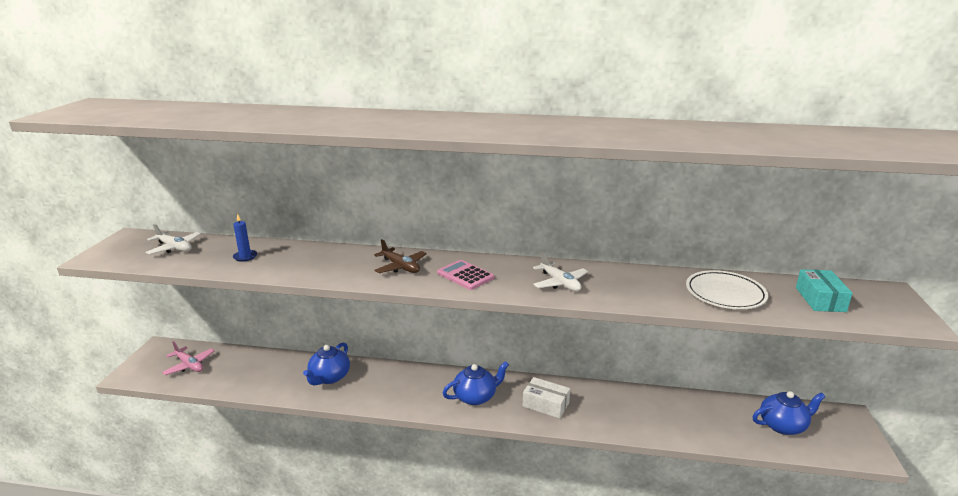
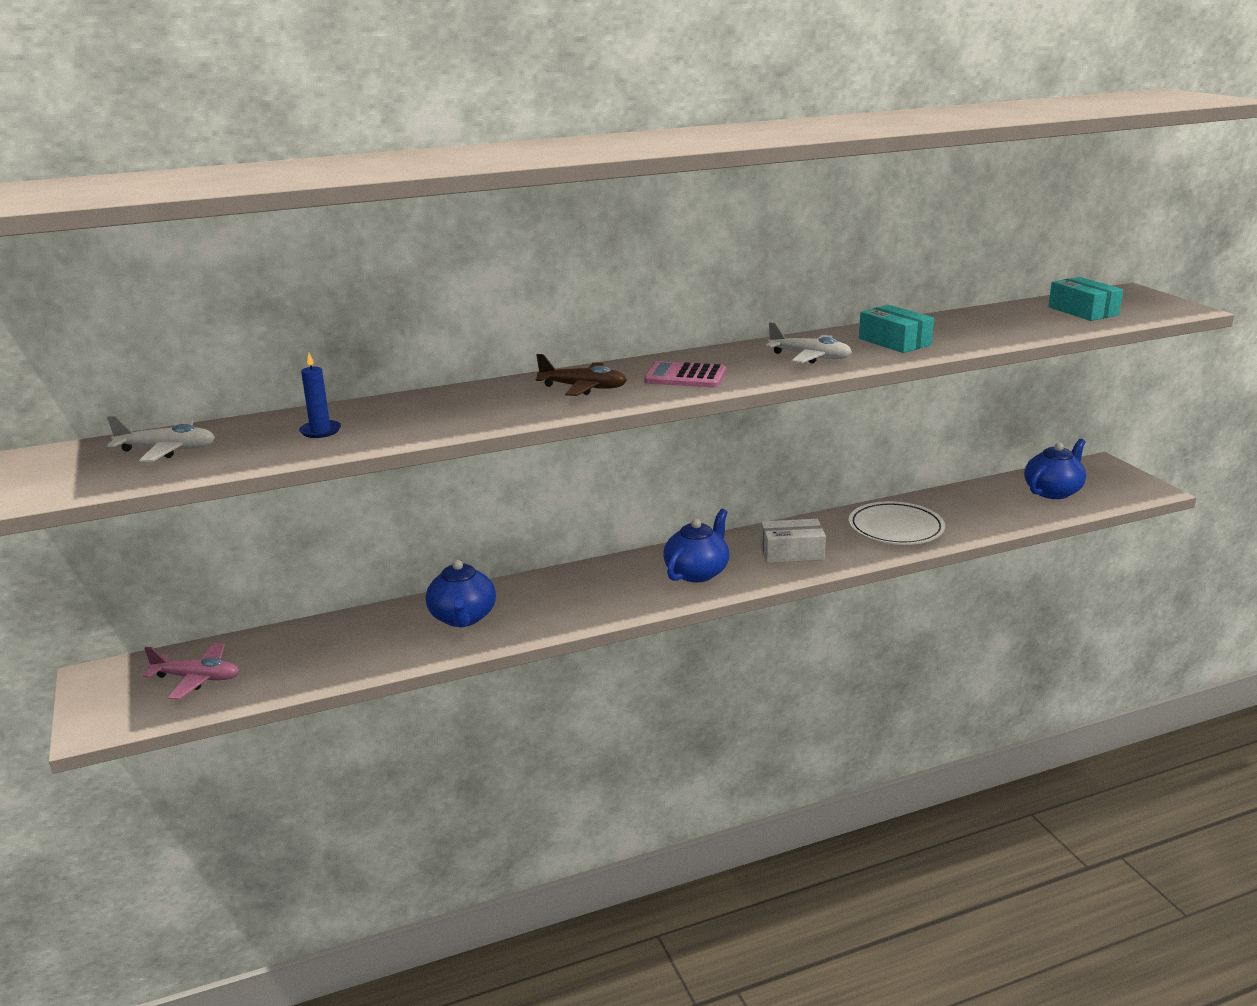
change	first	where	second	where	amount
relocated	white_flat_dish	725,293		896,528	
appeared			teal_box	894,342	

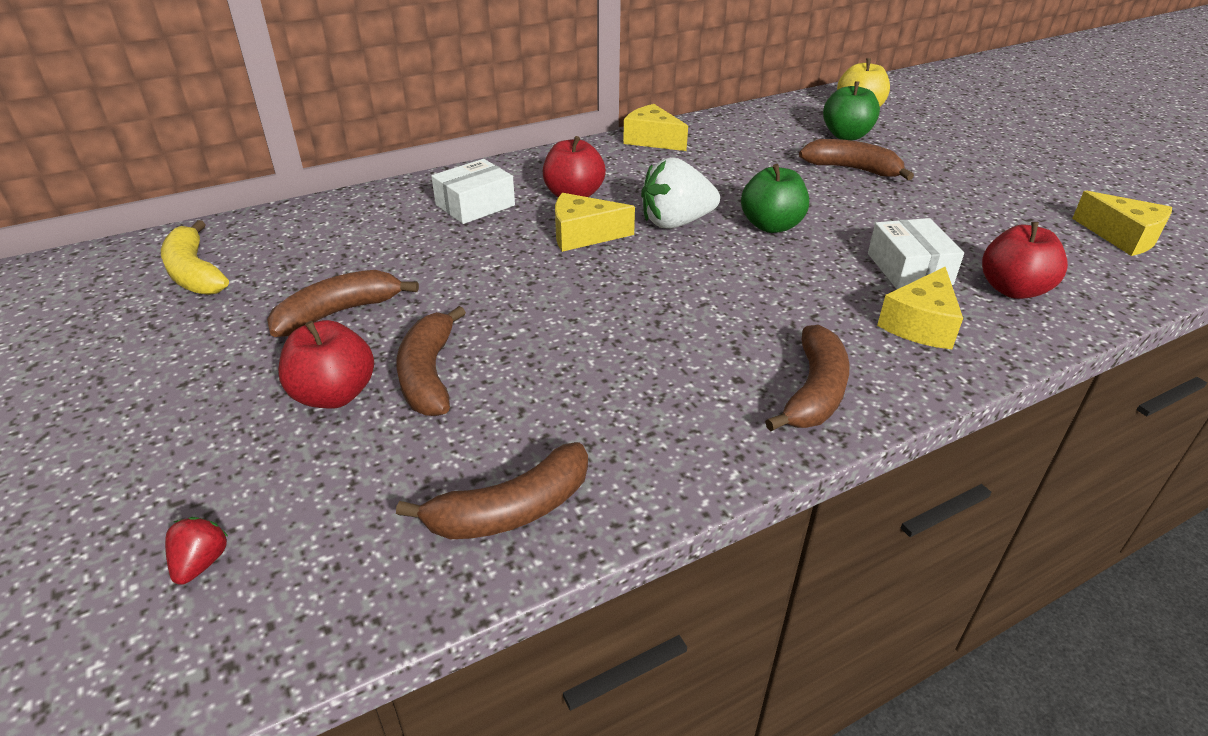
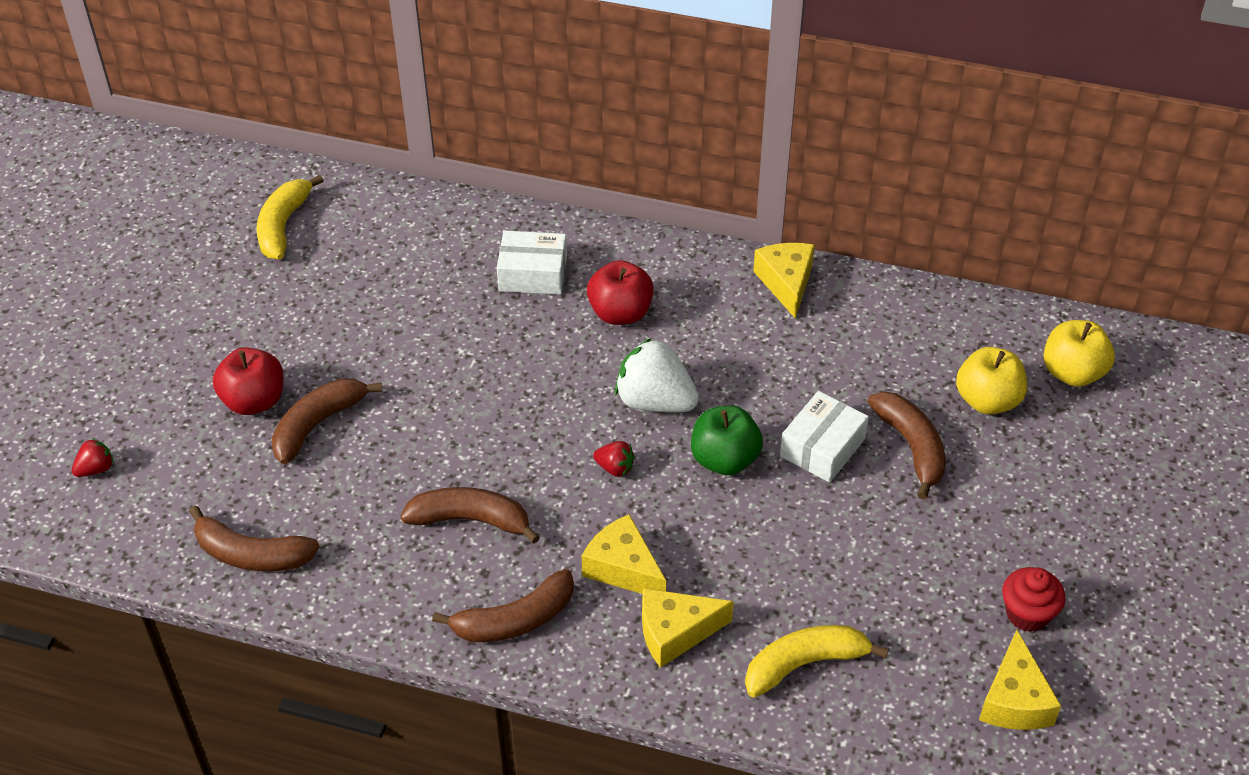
change	first	where	second	where	amount
relocated	russet_toy_banana	339,313		471,520	
relocated	golden_piece_of_cheese	583,235		623,568	
appeared			crimson_berry	615,468	
exchanged	crimson_apple_fruit	1013,290	golden_toy_banana	804,664	
relocated	white_box	909,269		822,447	
colour	leaf-green_apple_fruit	846,136	golden_apple_fruit	987,400	
appeared			crimson_cupcake	1027,614	

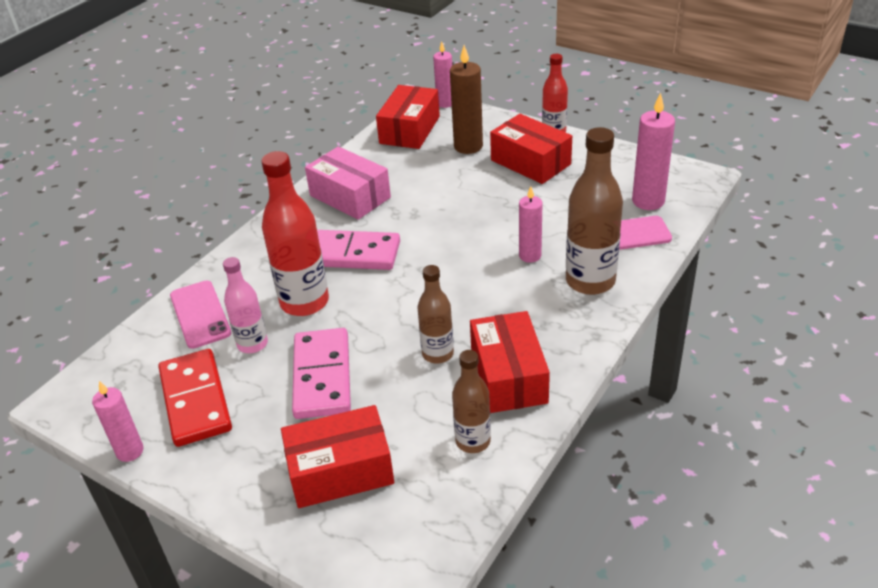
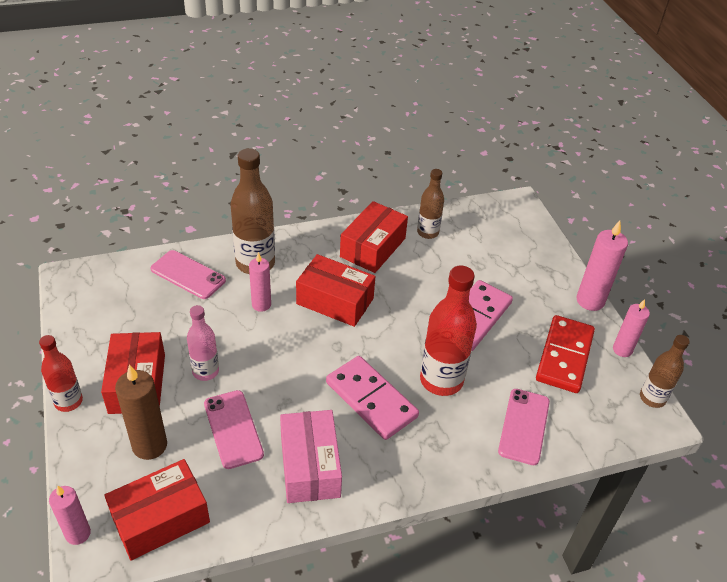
change	first	where	second	where	amount
relocated	pink_flask	252,344		205,371	
appeared			pink_mobile_phone	233,429	
relocated	crimson_box	340,471		335,301	
relocated	pink_wax_candle	648,201		590,301	
relocated	russet_flask	437,354		652,398	

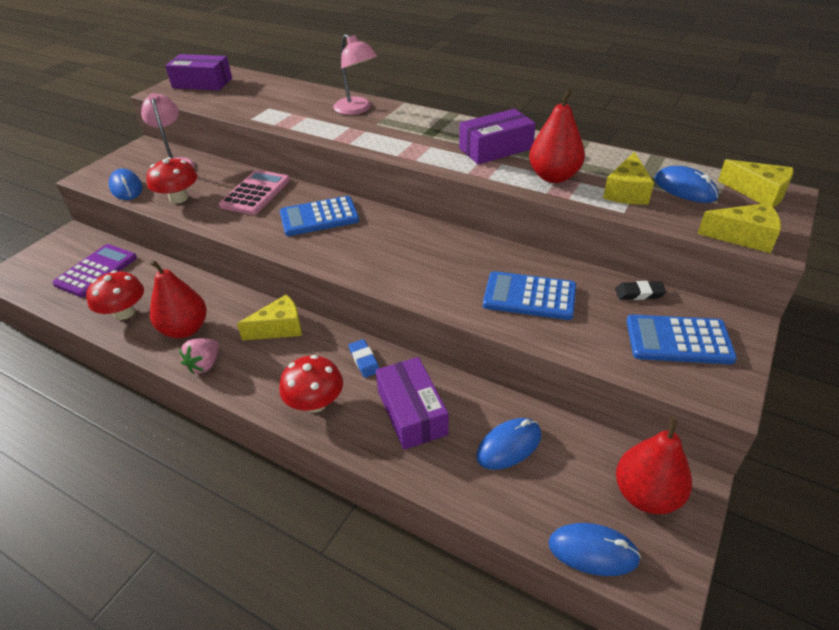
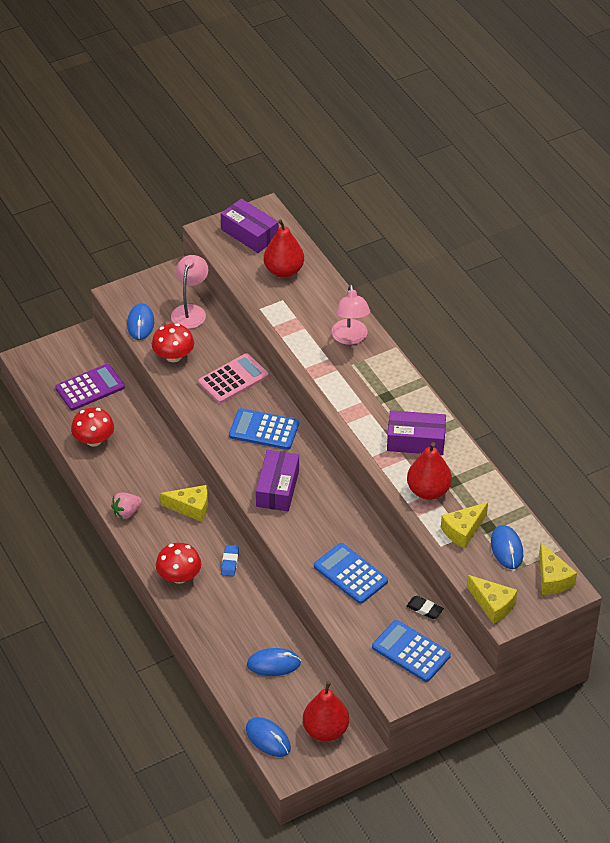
change	first	where	second	where	amount
relocated	purple_box	412,412		277,488	
relocated	crimson_pear_fruit	185,329		284,271	

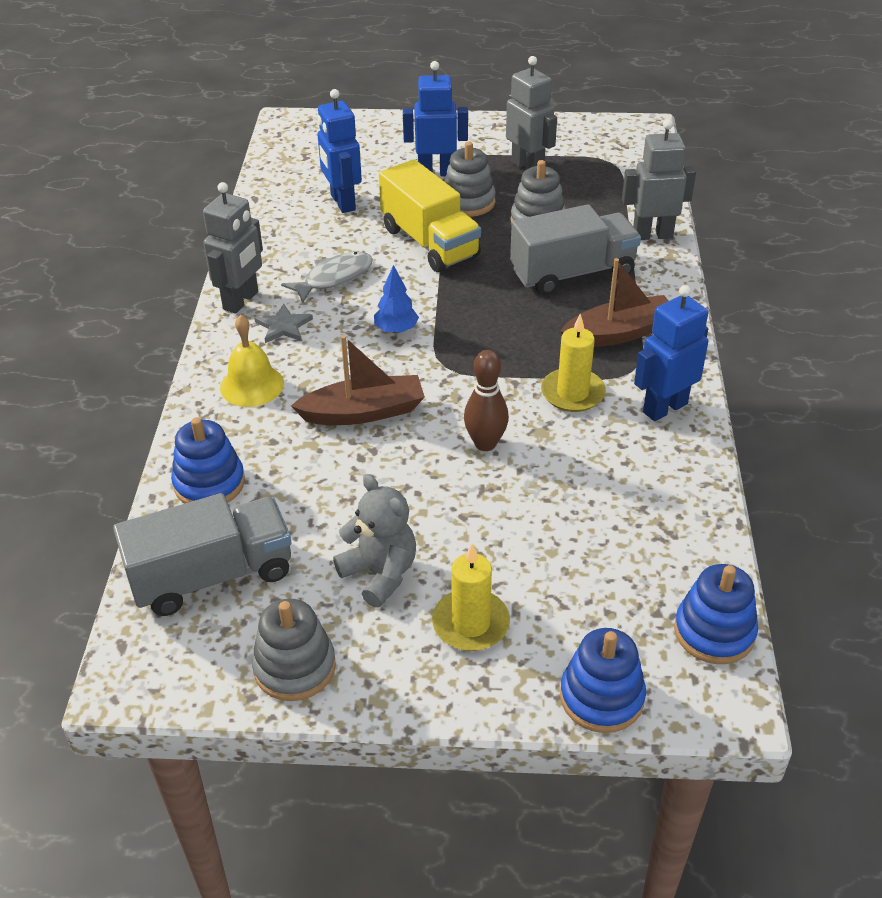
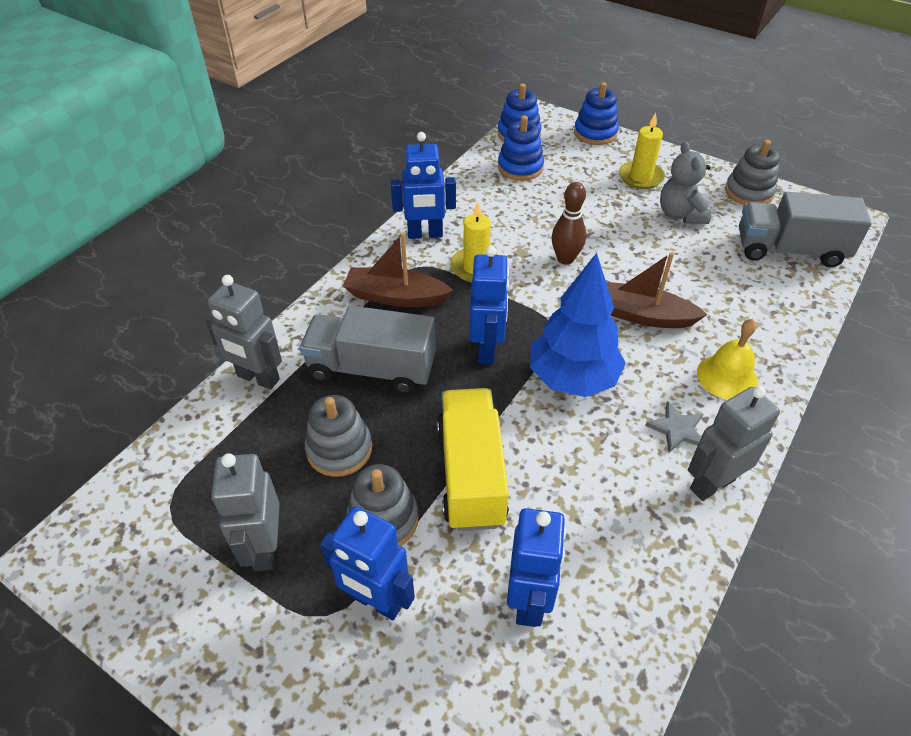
change	first	where	second	where	amount
appeared			cobalt_toy_robot	487,349	
relocated	cobalt_stacking_toy	209,483		520,167	
size	cobalt_tree	396,330		572,378	x2.10
missing	gray_fish	334,278			

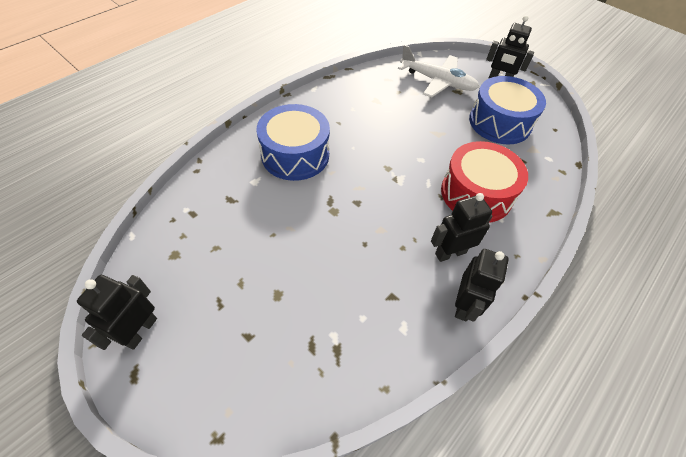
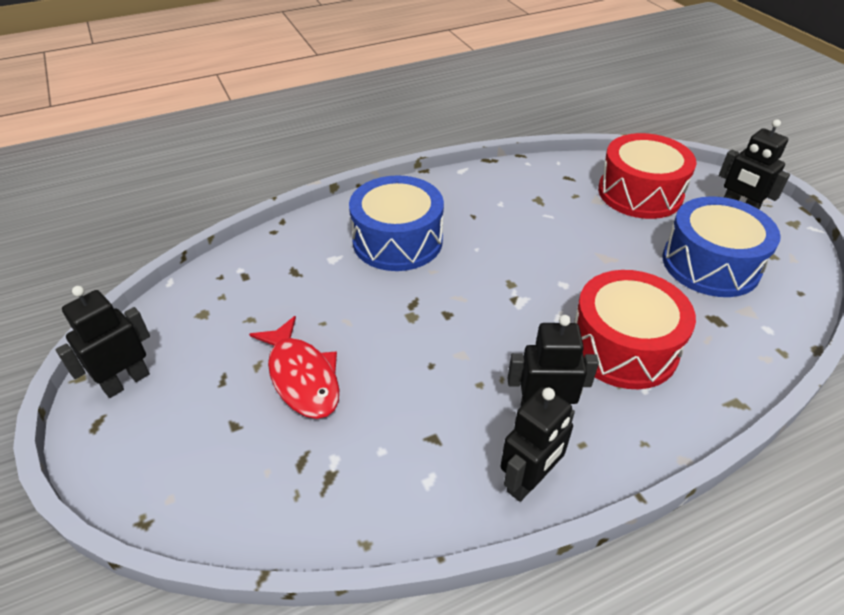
change	first	where	second	where	amount
appeared			crimson_fish	302,377	
exchanged	white_toy_plane	437,81	crimson_snare_drum	640,193	

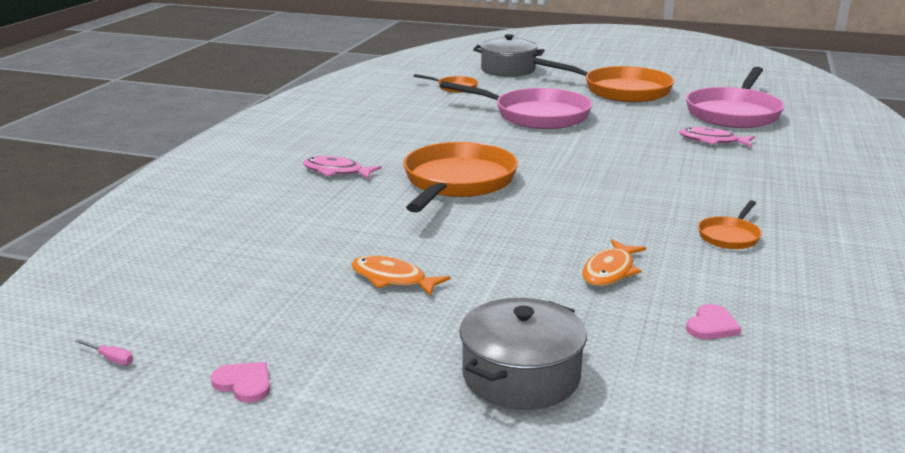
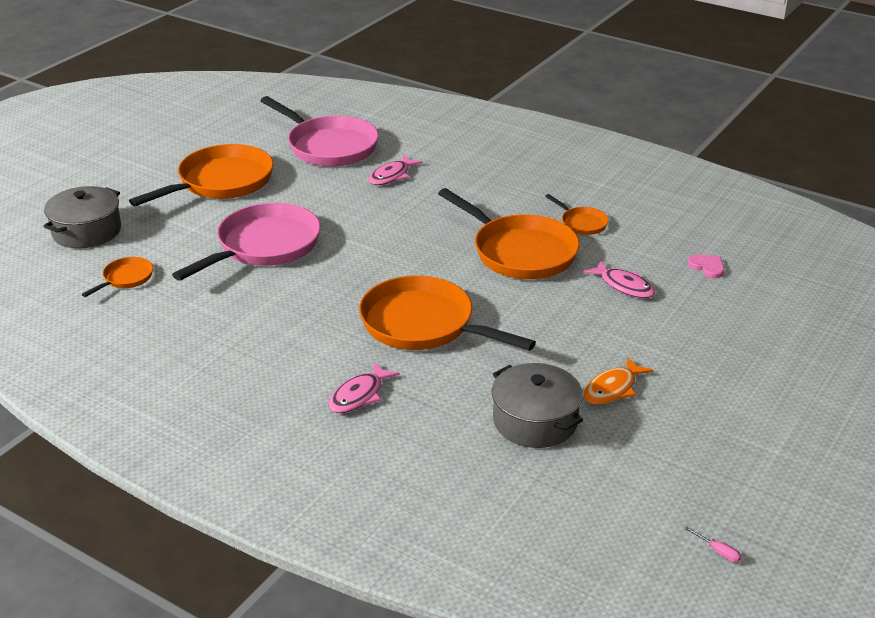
change	first	where	second	where	amount
appeared			bright_orange_frying_pan	520,252	
relocated	gray_cooking_pot	521,376		535,421	
colour	bright_orange_fish	610,271	pink_fish	624,286	
spun	pink_flat_screwdriver	111,359		718,551	90 degrees clockwise
missing	pink_love_heart	244,383			

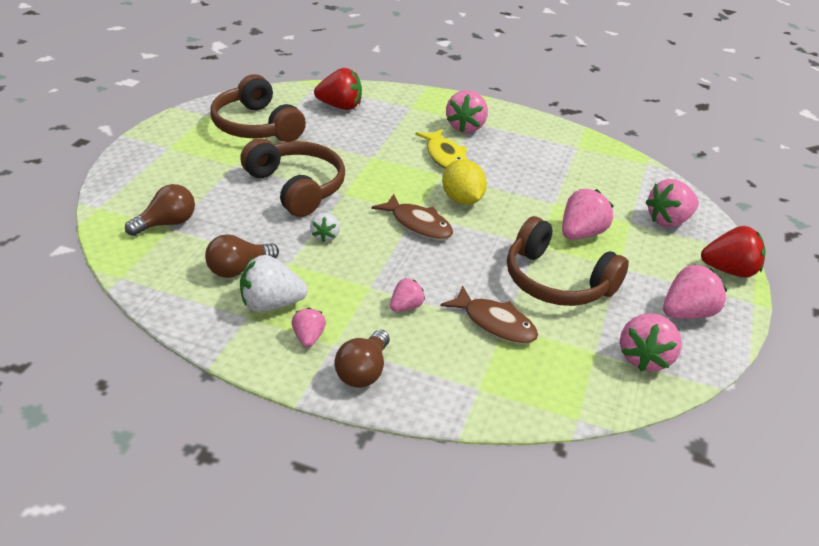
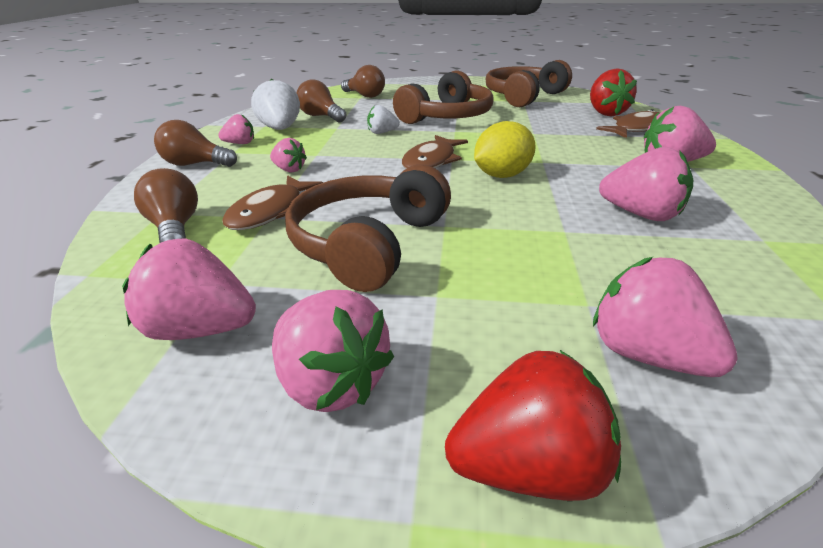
change	first	where	second	where	amount
appeared			russet_lightbulb	175,228	
spun	crimson_berry	729,270		529,468	90 degrees counterclockwise
appeared			russet_fish	636,129	
relocated	pink_berry	581,234		641,215	
missing	golden_fish	445,156			

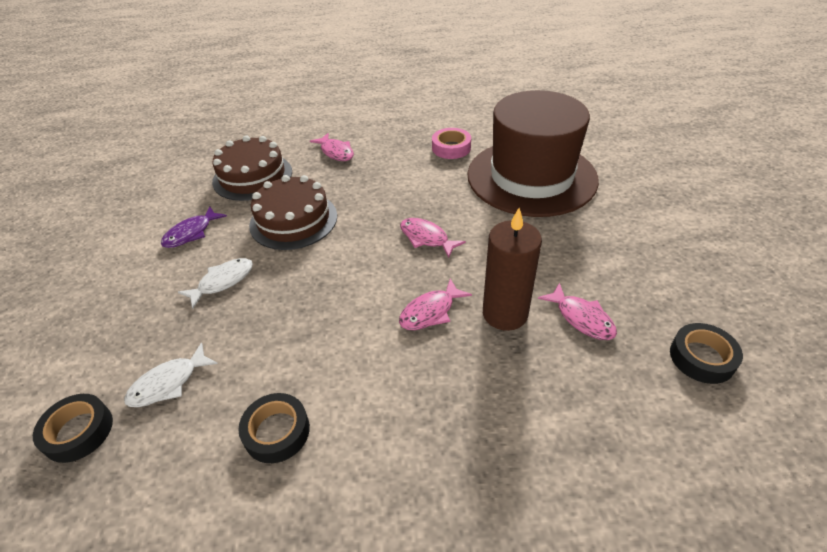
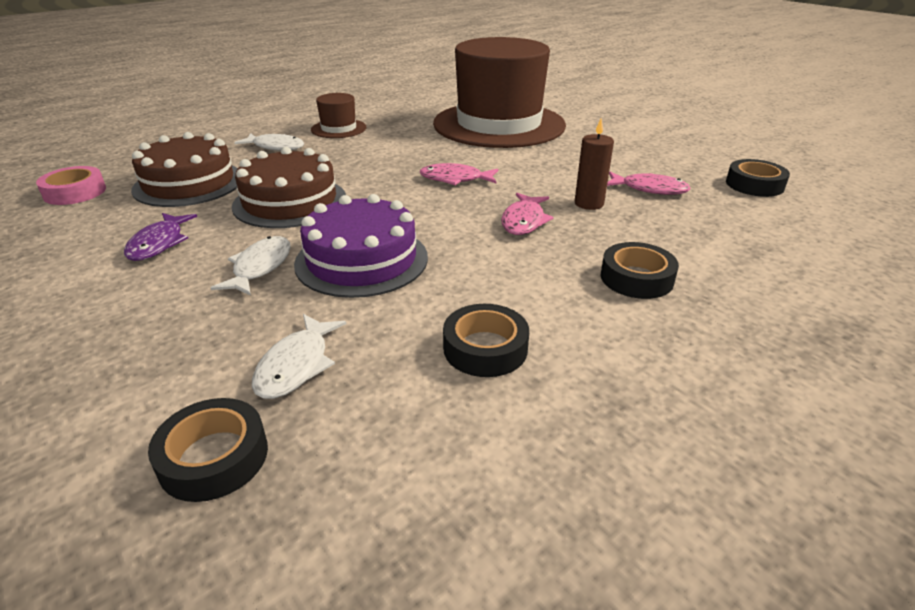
change	first	where	second	where	amount
relocated	pink_roll_of_tape	451,148		75,192	
colour	pink_fish	336,152	white_fish	276,147	
appeared			purple_gateau	361,260	
appeared			russet_tall_hat	338,129	
size	russet_wax_candle	505,313		589,203	x0.61
appeared			black_roll_of_tape	636,278	

